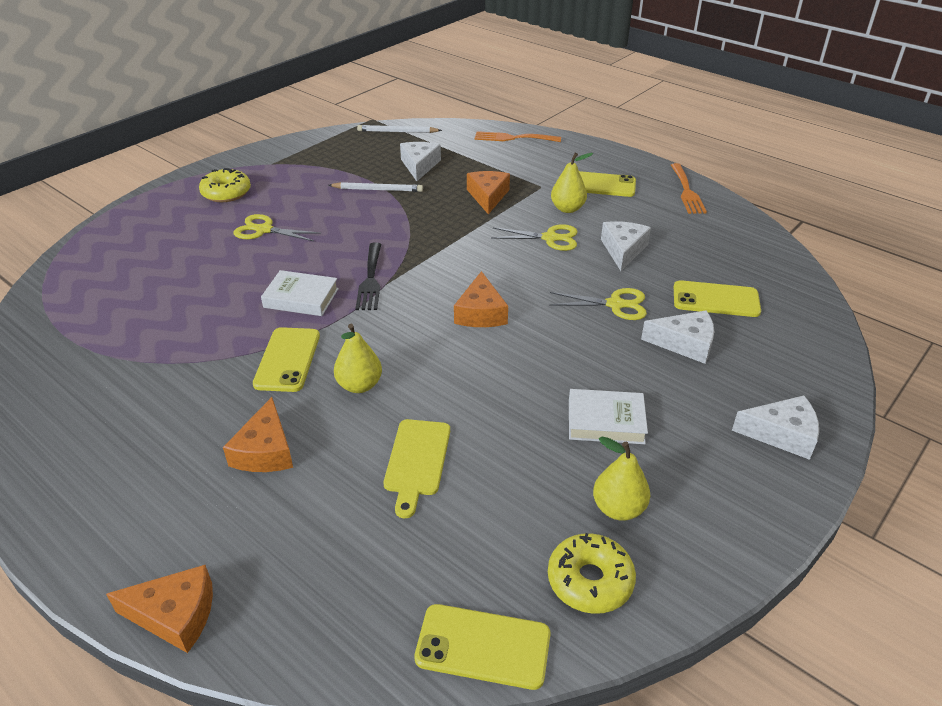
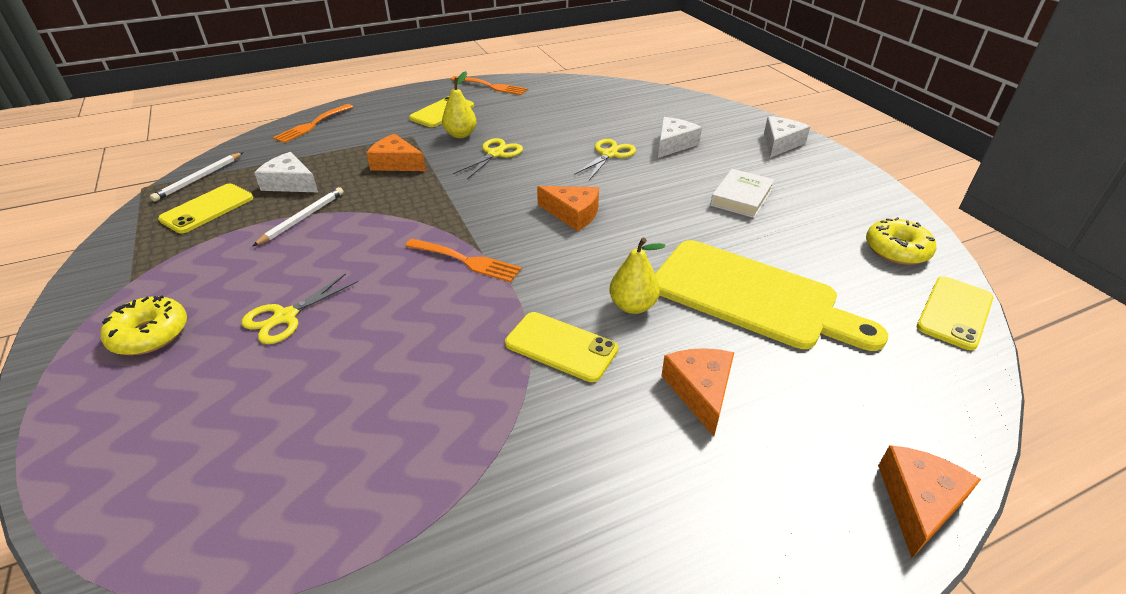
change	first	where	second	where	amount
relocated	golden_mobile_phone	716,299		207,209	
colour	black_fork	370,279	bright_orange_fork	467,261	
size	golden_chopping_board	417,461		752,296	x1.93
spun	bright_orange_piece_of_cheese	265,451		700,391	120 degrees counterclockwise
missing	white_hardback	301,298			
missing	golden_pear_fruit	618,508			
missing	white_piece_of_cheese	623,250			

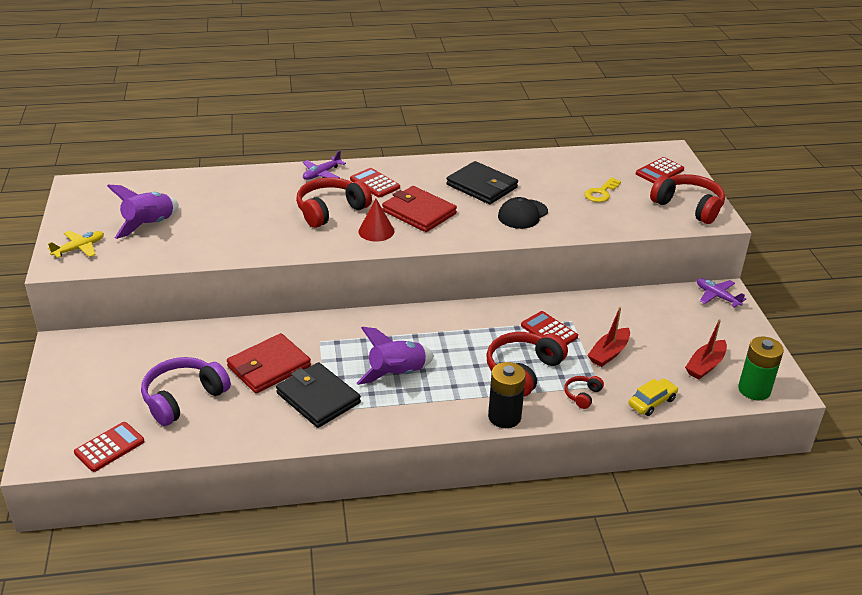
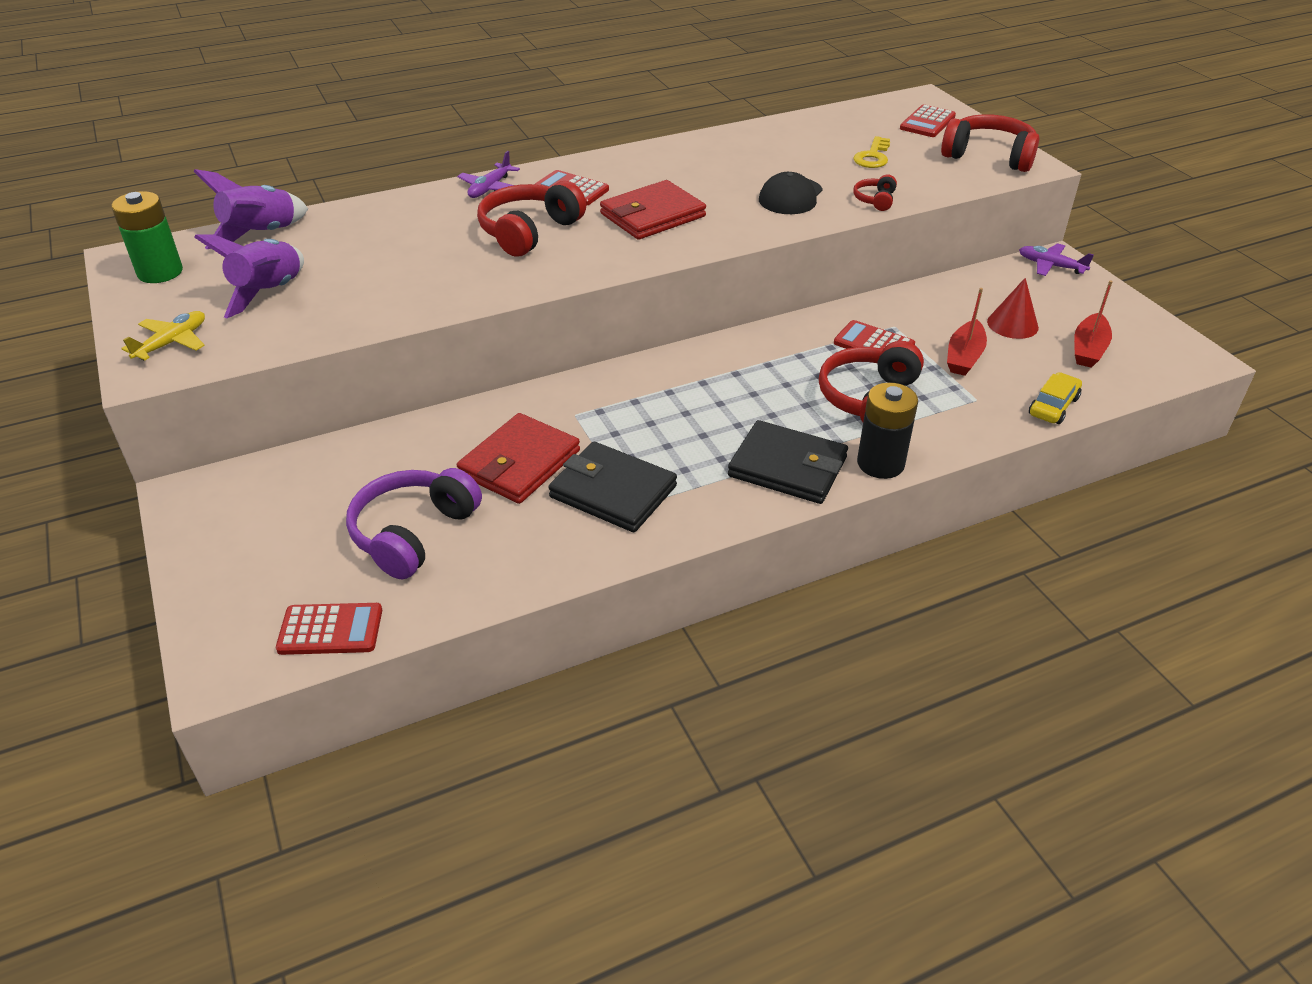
change	first	where	second	where	amount
relocated	leaf-green_power_cell	754,390		160,272	
relocated	purple_rocket	397,374		261,235	
spun	crimson_pocket_calculator	109,447		330,630	60 degrees clockwise
spun	crimson_wallet	419,212		652,215	60 degrees counterclockwise
relocated	black_wallet	482,186		787,467	
relocated	crimson_headphones	582,395		875,200	
relocated	crimson_cone	376,231		1012,324	

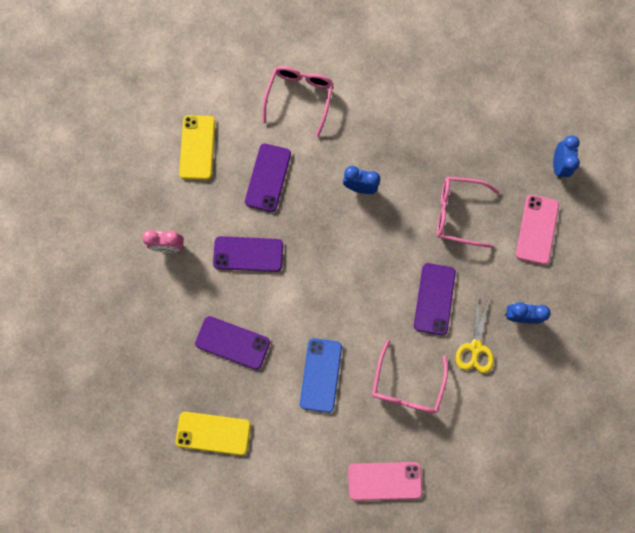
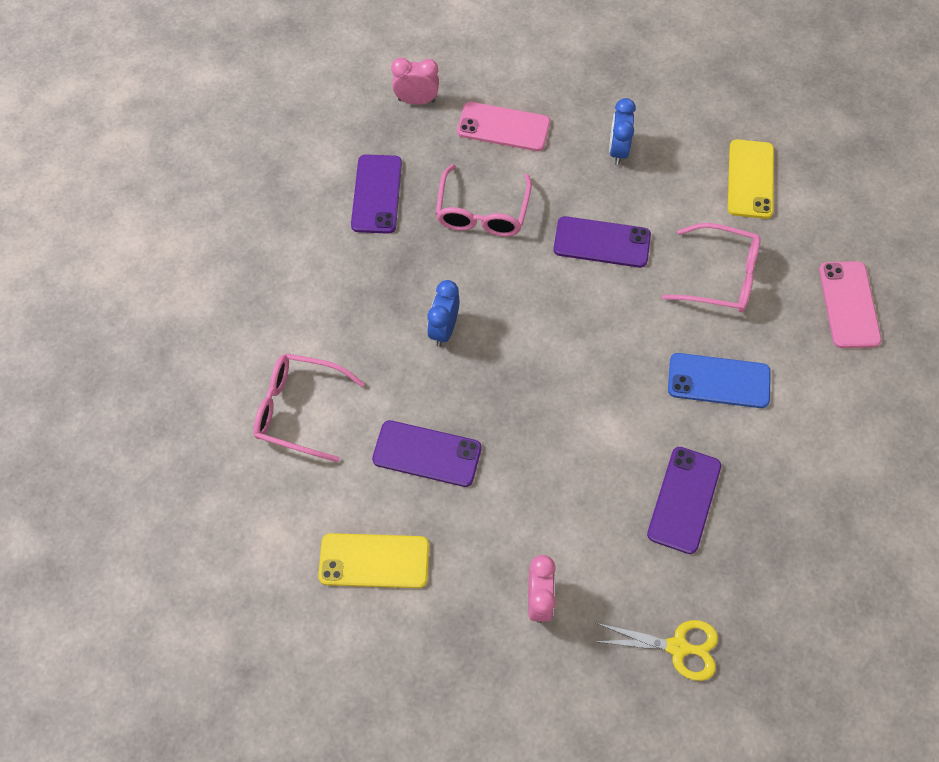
change	first	where	second	where	amount
relocated	purple_mobile_phone	248,254		376,194	
colour	cobalt_bedside_clock	558,165	pink_bedside_clock	416,101	
relocated	golden_pair_of_scissors	475,347		677,647	
relocated	golden_mobile_phone	213,433		750,179	

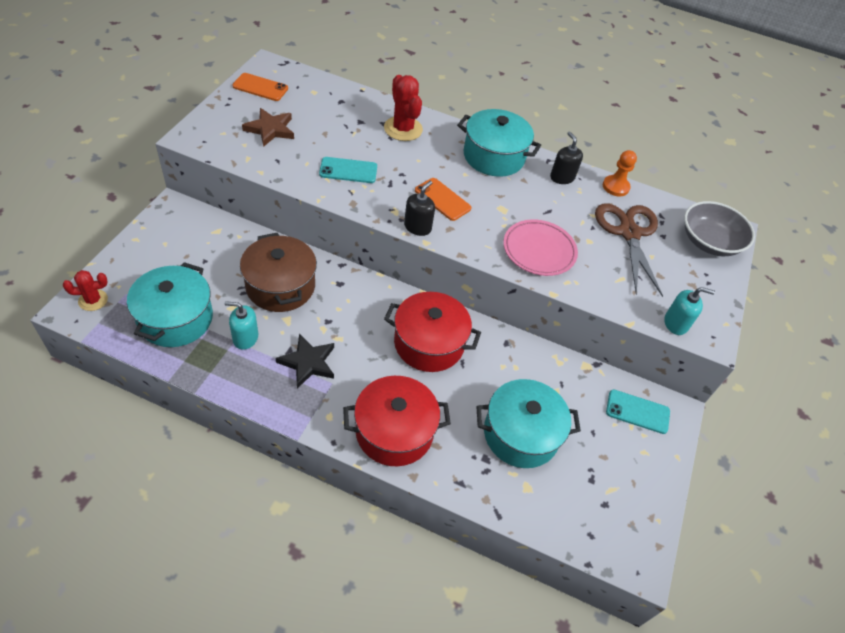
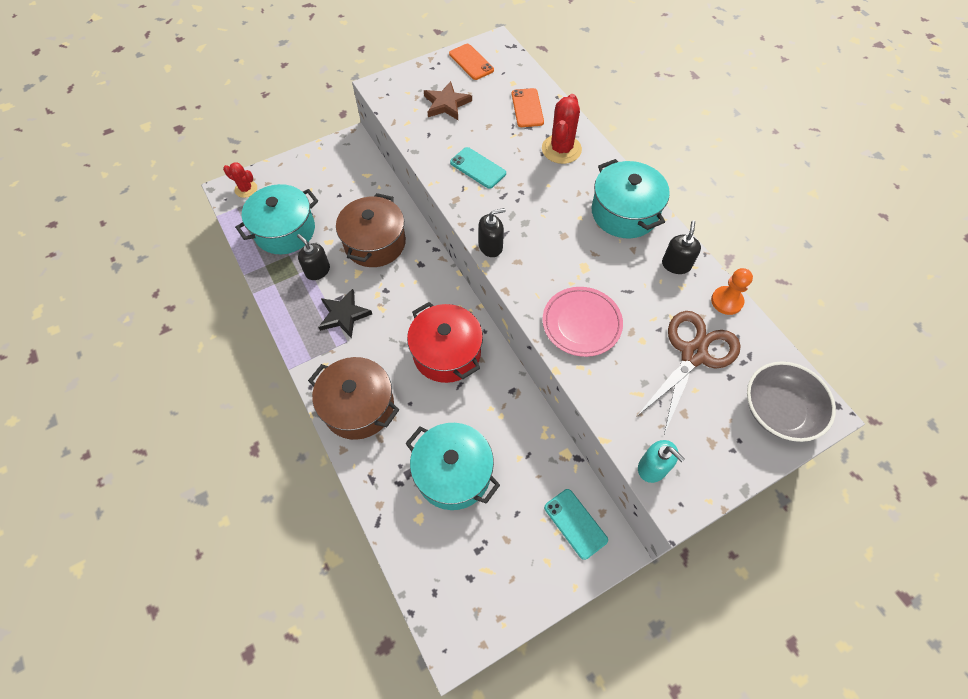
change	first	where	second	where	amount
colour	teal_pump_bottle	245,338	black_pump_bottle	317,271	
colour	crimson_cooking_pot	394,431	russet_cooking_pot	358,406	
relocated	bright_orange_mobile_phone	442,199		527,108	

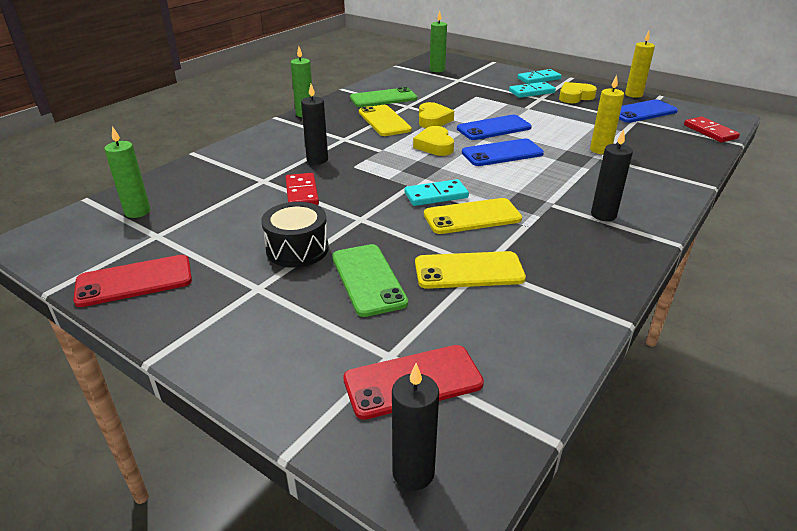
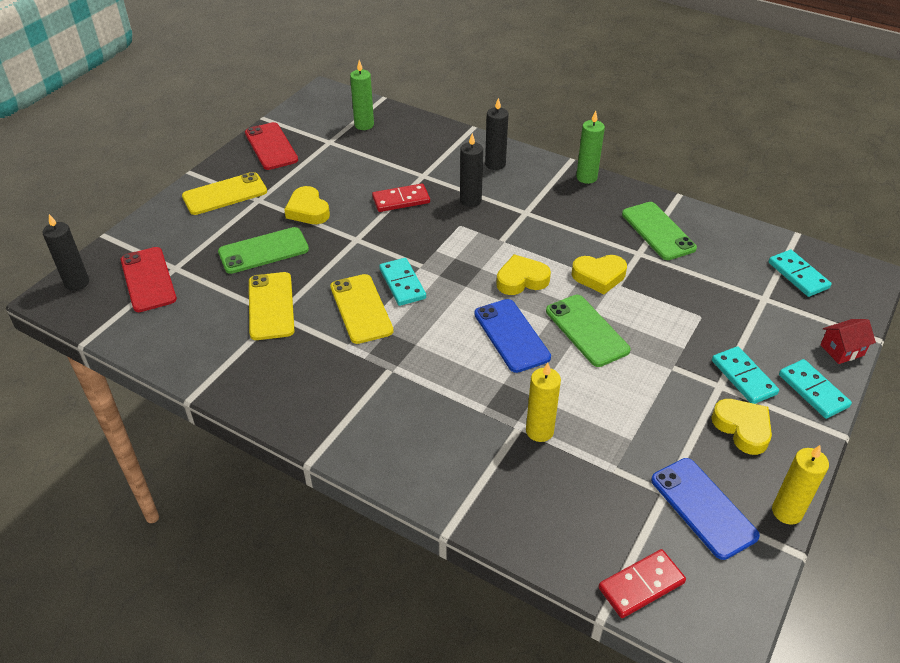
change	first	where	second	where	amount
relocated	golden_mobile_phone	384,121		225,194	
exchanged	black_snare_drum	297,249	golden_love_heart	308,210	
relocated	black_wax_candle	603,215		495,164	
colour	cobalt_mobile_phone	494,128	leaf-green_mobile_phone	587,330	
exchanged	leaf-green_wax_candle	437,70	teal_domino_piece	798,275	
appeared			crimson_toy_house	842,350	

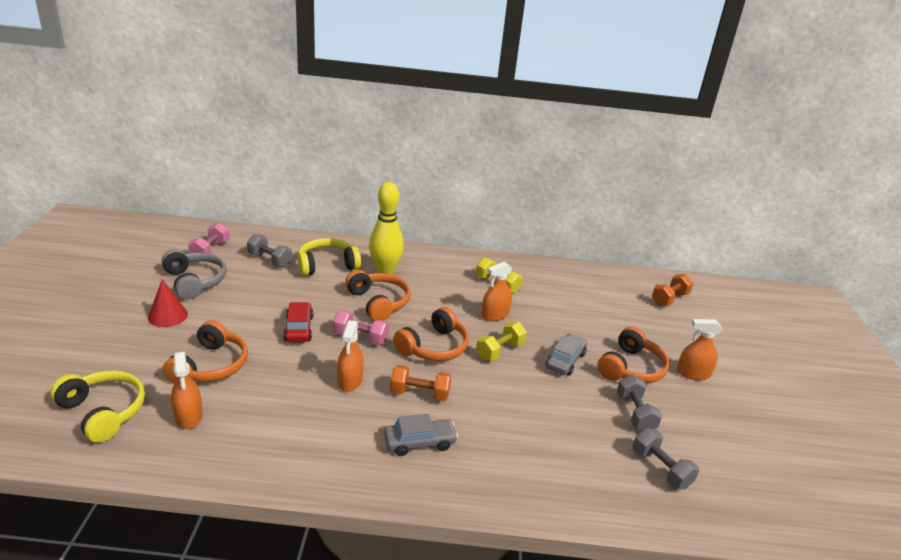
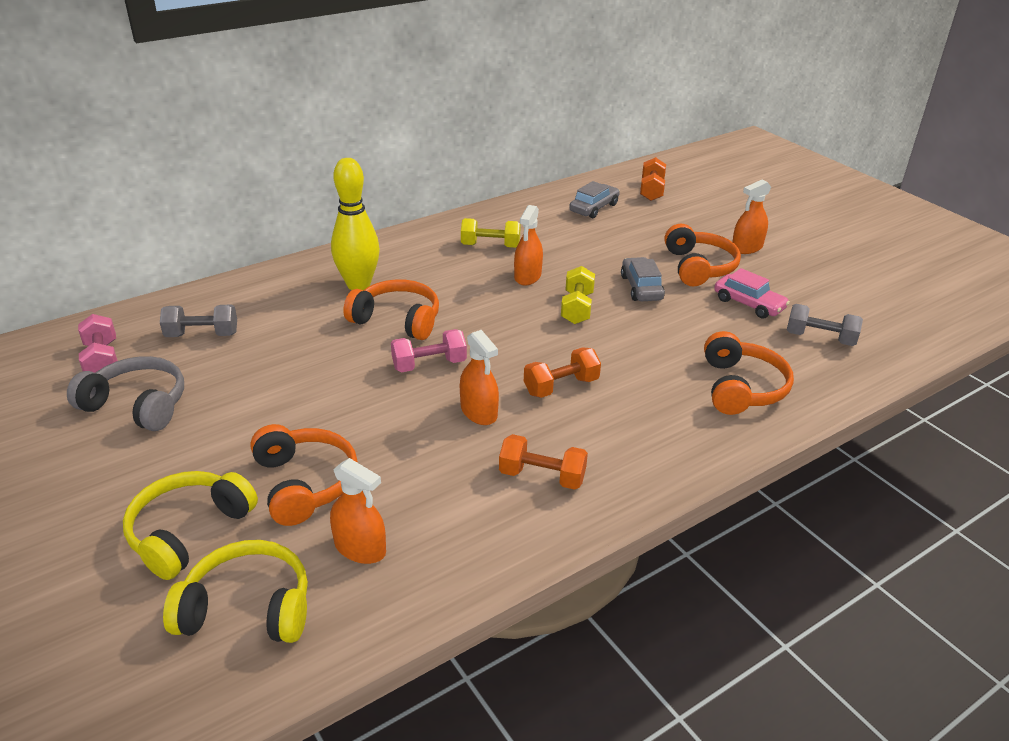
change	first	where	second	where	amount
relocated	golden_headphones	327,265		188,531	
appeared			bright_orange_hand_weight	542,476	
relocated	gray_automobile	419,442		594,208	
relocated	bright_orange_headphones	434,347		741,387	
exchanged	gray_hand_weight	635,413	pink_automobile	748,304	
missing	crimson_cone	168,316			
missing	crimson_automobile	298,328			

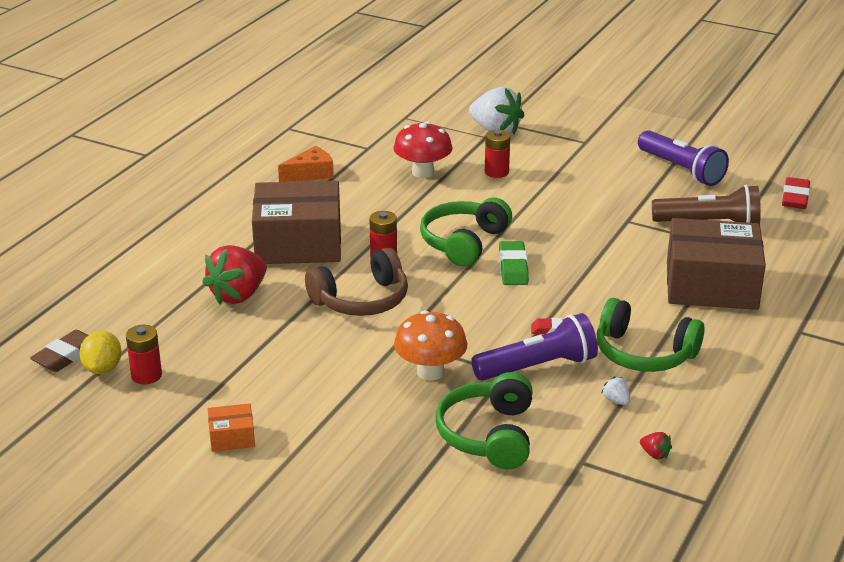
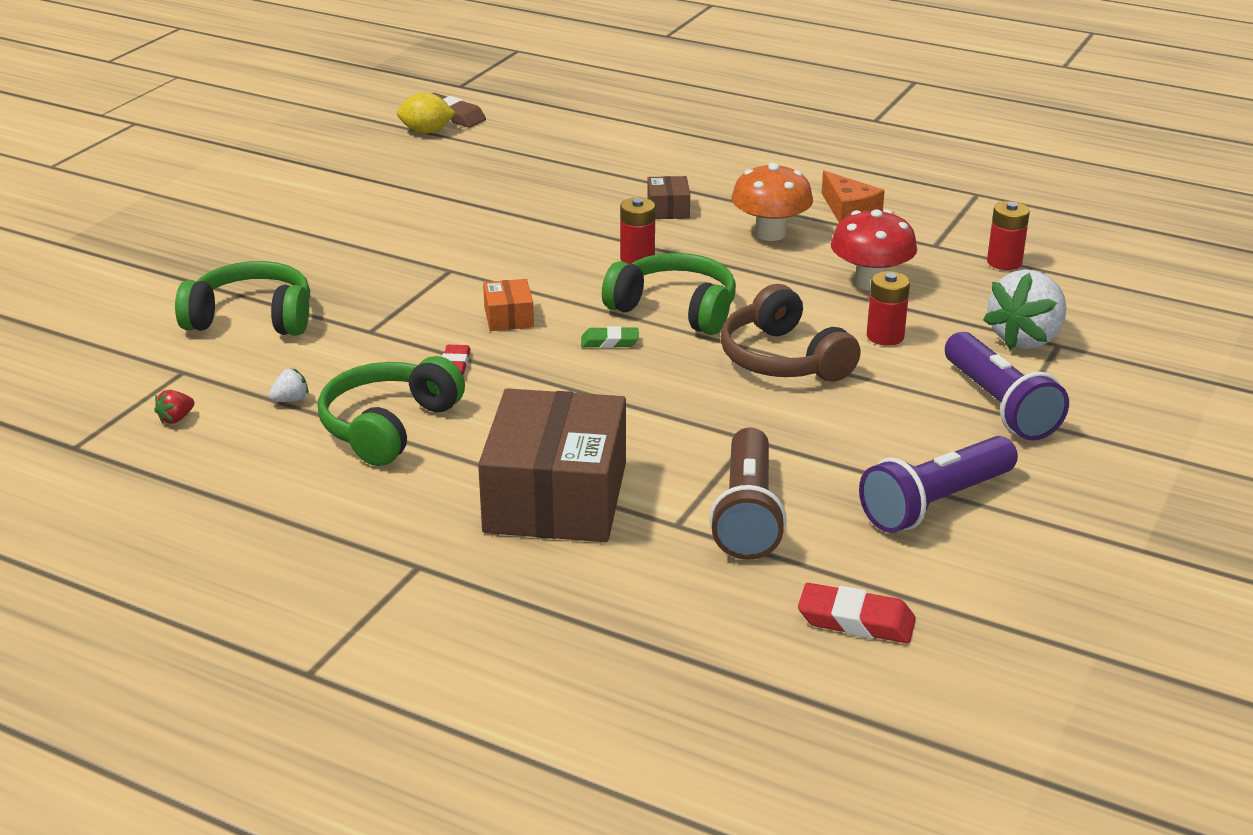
change	first	where	second	where	amount
relocated	bright_orange_box	232,437		509,317	
size	leaf-green_pencil_eraser	513,268		609,342	x0.64
size	russet_box	298,243		668,209	x0.42
relocated	russet_headphones	361,300		783,359	
relocated	bright_orange_fungus	430,372		770,234	
relocated	purple_pocket_torch	537,367		999,405	
relocated	crimson_power_cell	146,375		1004,262	
missing	crimson_berry	238,295			

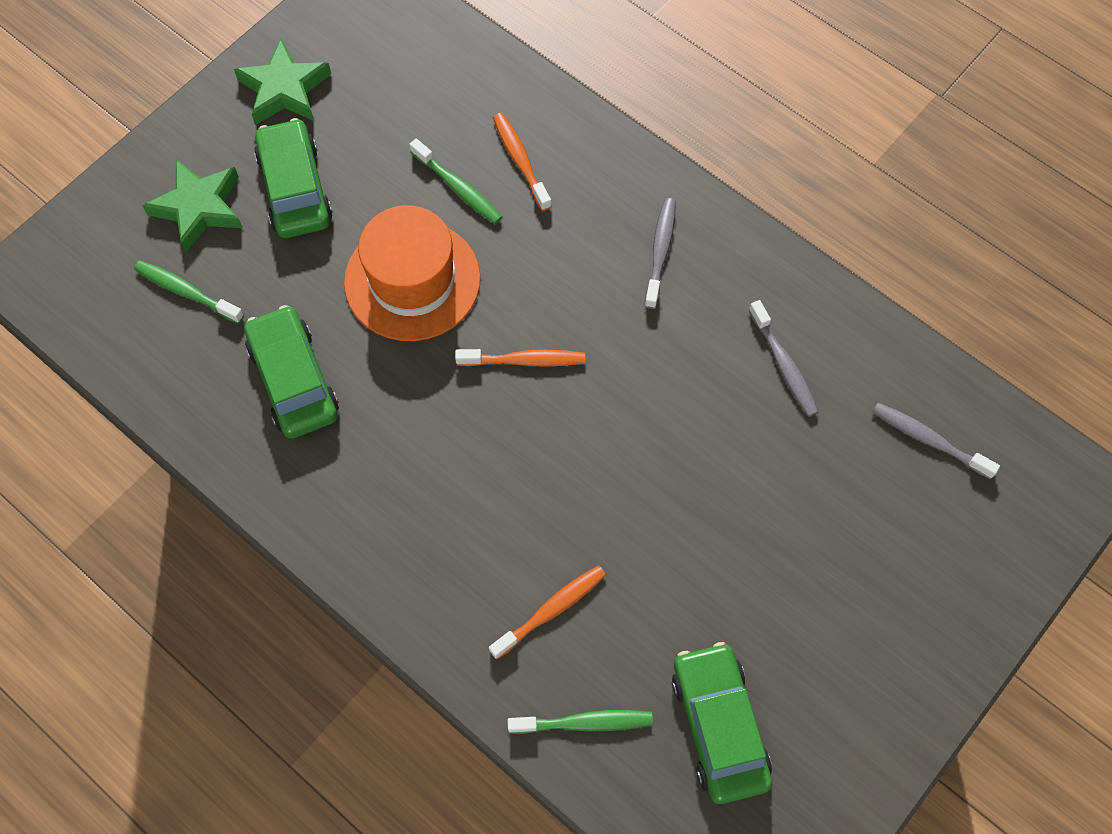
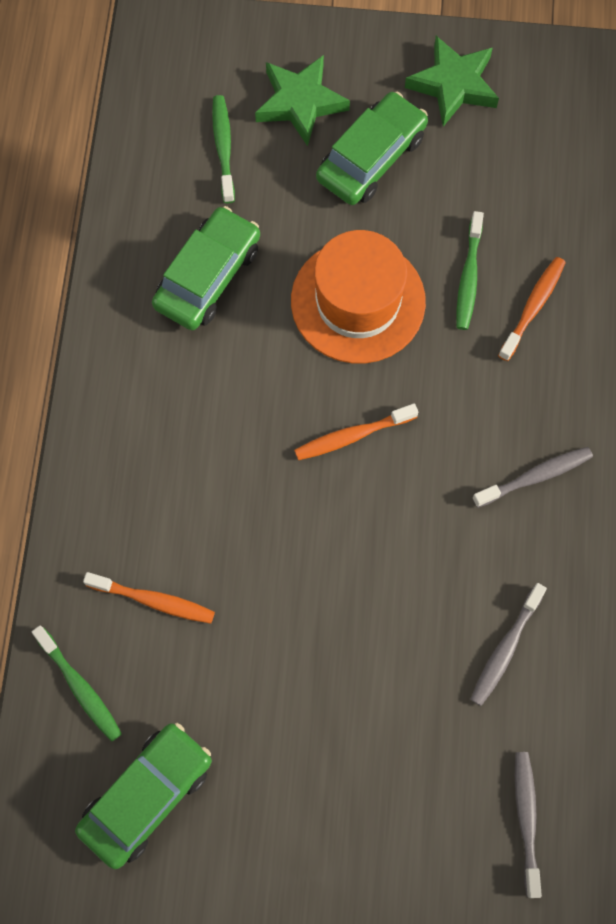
change	first	where	second	where	amount
spun	bright_orange_tooth_brush	525,360		352,436	105 degrees clockwise

